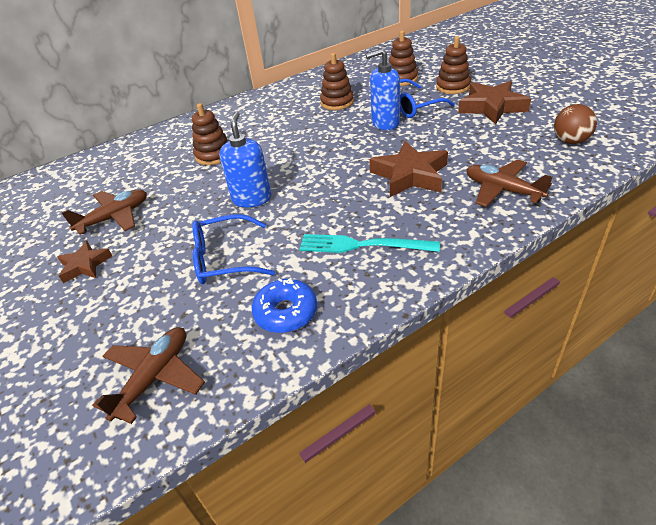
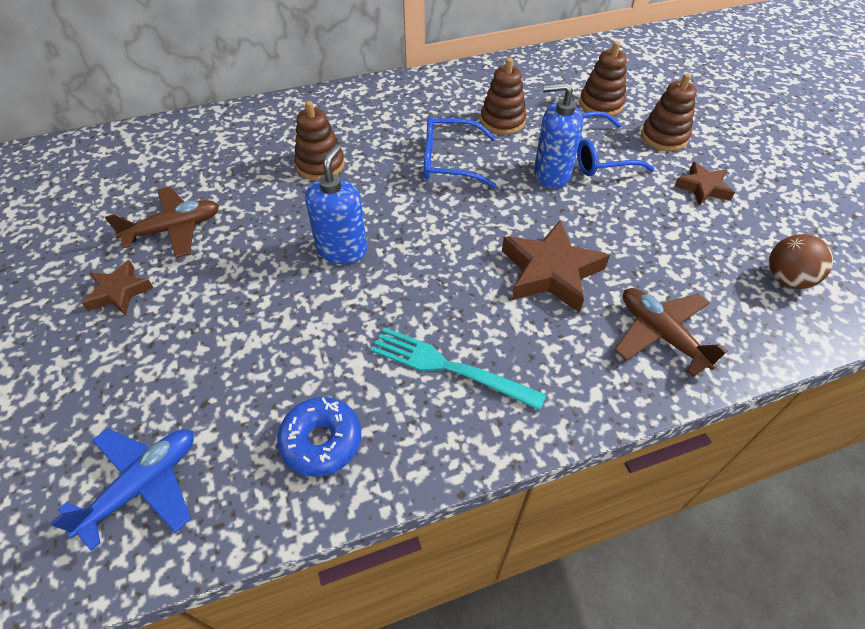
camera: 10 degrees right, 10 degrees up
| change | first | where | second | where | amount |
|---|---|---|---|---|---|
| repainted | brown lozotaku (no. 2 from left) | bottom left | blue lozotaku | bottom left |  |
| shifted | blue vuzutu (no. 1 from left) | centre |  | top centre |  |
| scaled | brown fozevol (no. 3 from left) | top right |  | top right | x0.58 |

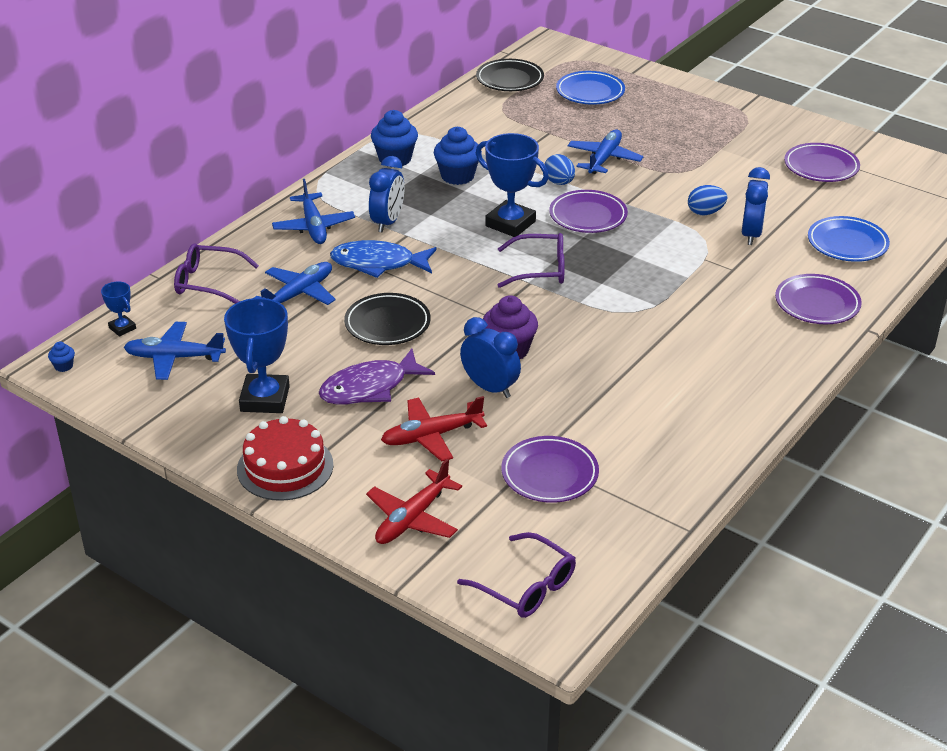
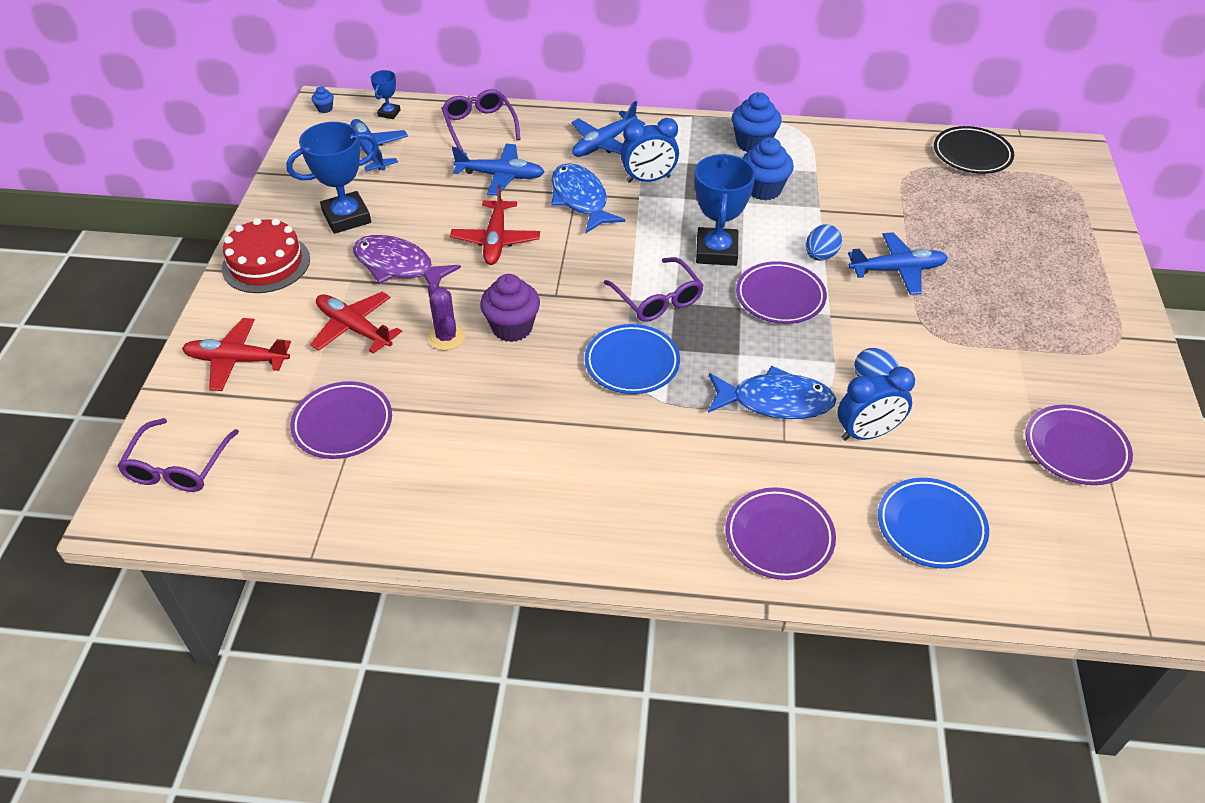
camera: 60 degrees right, 10 degrees up
| change | first | where | second | where | amount |
|---|---|---|---|---|---|
| swapped | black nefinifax (no. 1 from left) | centre | red lozotaku (no. 3 from left) | top centre |  |
| swapped | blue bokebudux (no. 2 from left) | centre | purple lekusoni | centre |  |
| shifted | blue nefinifax (no. 1 from left) | top centre |  | centre |  |
| new |  |  | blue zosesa (no. 2 from left) | centre |  |

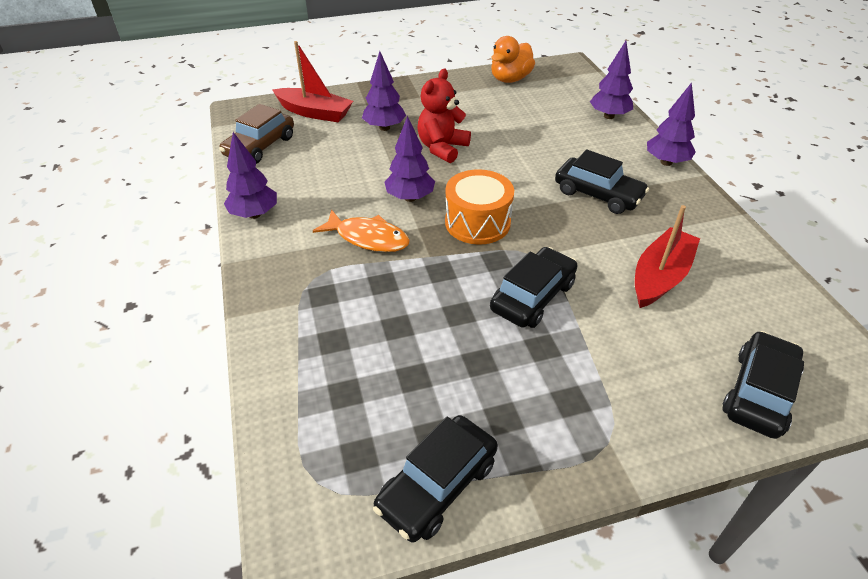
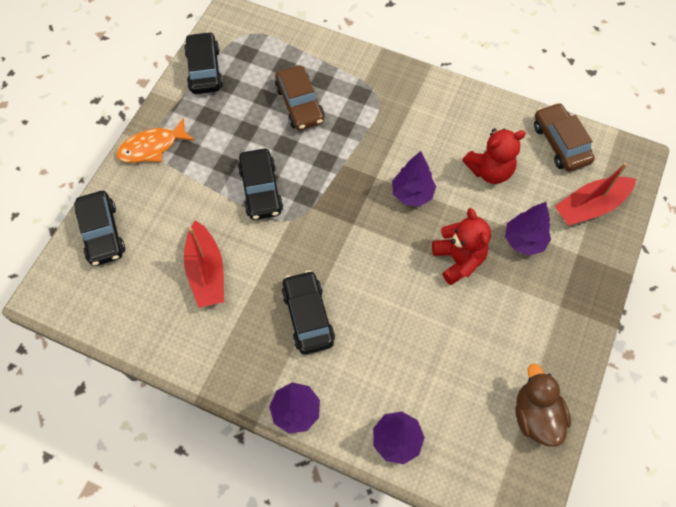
camera: 130 degrees right, 20 degrees up
| change | first | where | second | where | amount |
|---|---|---|---|---|---|
| gone | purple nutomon (no. 1 from left) | top left |  |  |  |
| shifted | orange zosesa | centre |  | top left |  |
| gone | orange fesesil | centre |  |  |  |
| repainted | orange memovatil | top centre | brown memovatil | bottom right |  |
| rotated | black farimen (no. 3 from left in the first image) | top right | black farimen (no. 4 from left) | centre | 90 degrees clockwise |
| new |  |  | brown farimen (no. 1 from left) | top centre |  |
| new |  |  | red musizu (no. 2 from left) | top right |  |

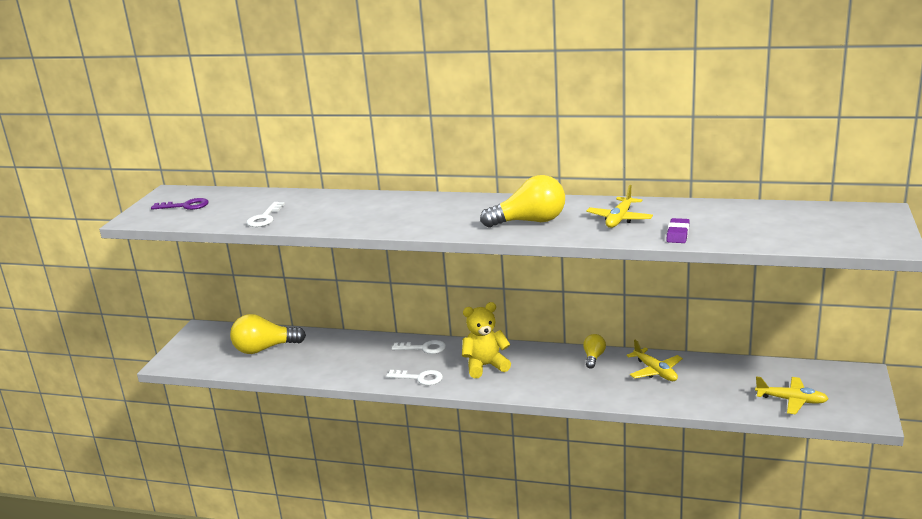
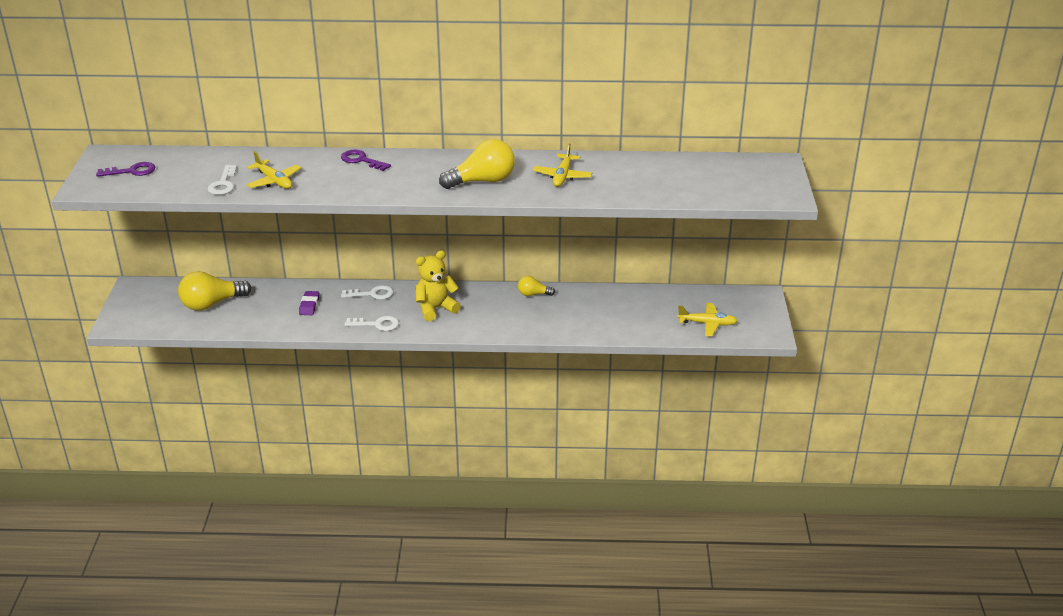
camera: 15 degrees left, 10 degrees up
| change | first | where | second | where | amount |
|---|---|---|---|---|---|
| rotated | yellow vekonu (no. 3 from left) | bottom centre |  | centre | 90 degrees counterclockwise |
| shifted | yellow lozotaku (no. 2 from left in the first image) | bottom right | yellow lozotaku (no. 1 from left) | top left |  |
| shifted | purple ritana | middle right |  | middle left |  |
| new |  |  | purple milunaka (no. 2 from left) | top centre |  |

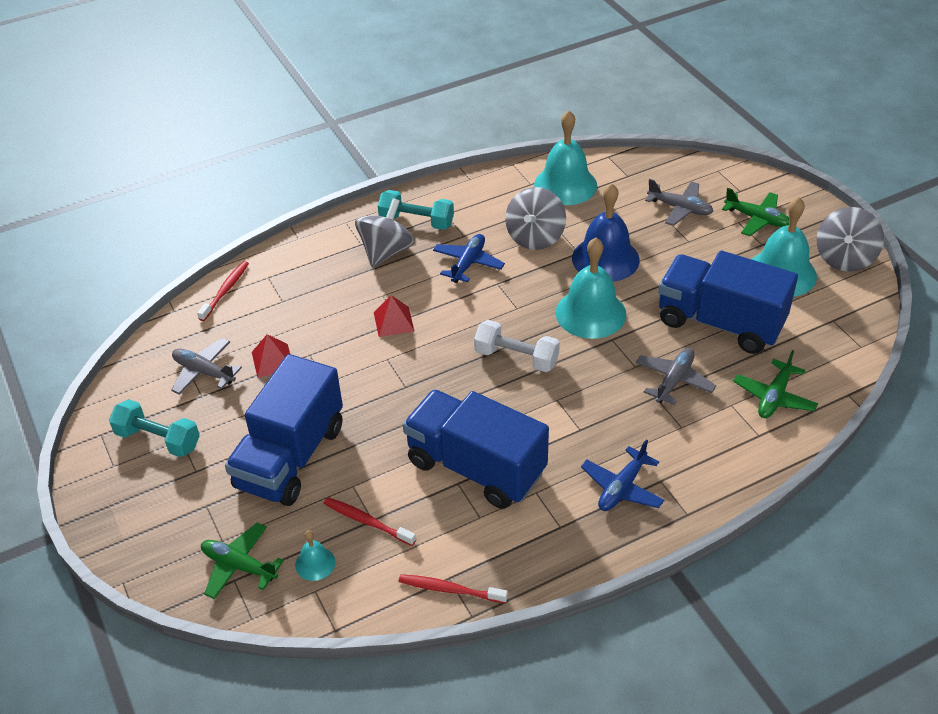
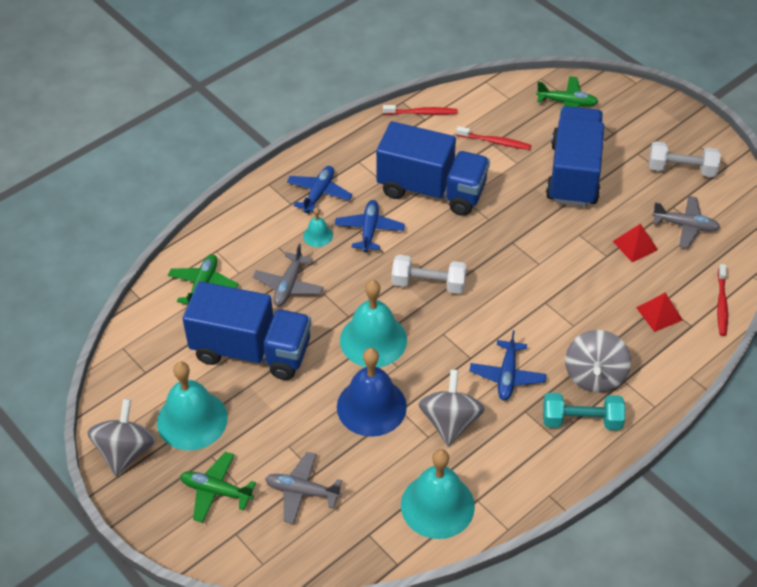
camera: 165 degrees right, 5 degrees up
| change | first | where | second | where | amount |
|---|---|---|---|---|---|
| repainted | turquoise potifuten (no. 1 from left) | middle left | white potifuten (no. 2 from left) | top right |  |
| shifted | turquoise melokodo (no. 1 from left in the first image) | bottom centre | turquoise melokodo (no. 2 from left) | centre |  |
| shifted | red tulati (no. 2 from left) | centre |  | middle right |  |
| new |  |  | blue lozotaku (no. 2 from left) | centre |  |

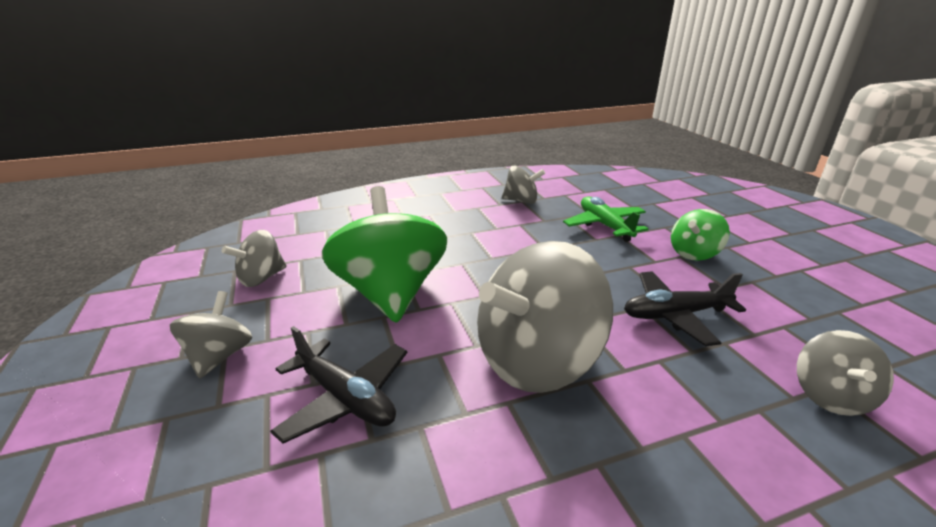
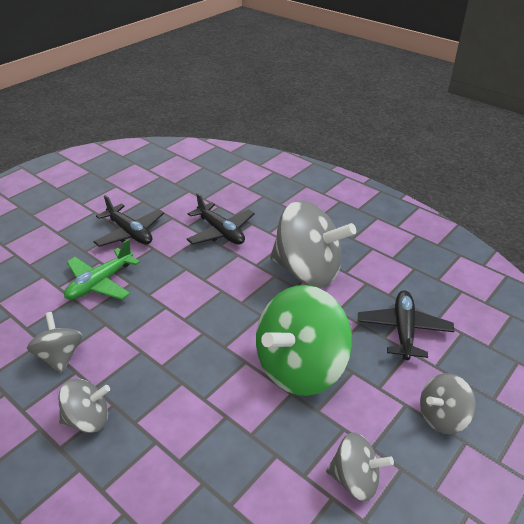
camera: 120 degrees left, 10 degrees up
| change | first | where | second | where | amount |
|---|---|---|---|---|---|
| swapped | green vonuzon (no. 2 from left) | middle right | black lozotaku (no. 1 from left) | middle left |  |
| shifted | grey vonuzon (no. 5 from left in the first image) | bottom right | grey vonuzon (no. 2 from left) | bottom left |  |

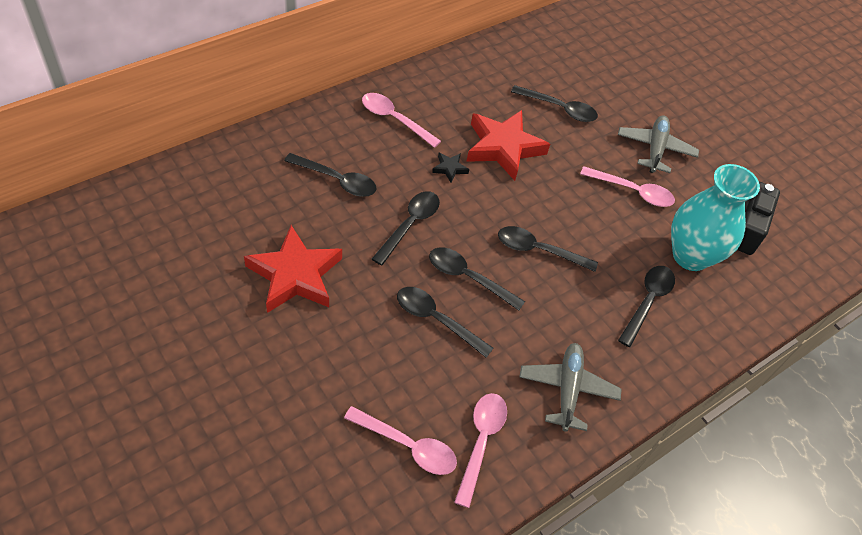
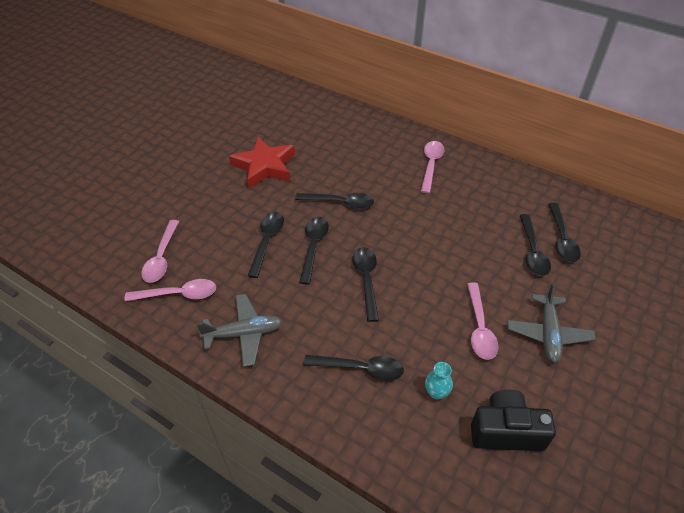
camera: 75 degrees right, 5 degrees down
| change | first | where | second | where | amount |
|---|---|---|---|---|---|
| shifted | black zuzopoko (no. 1 from left in the first image) | top centre | black zuzopoko (no. 7 from left) | middle right |  |
| gone | black fozevol | top centre |  |  |  |
| gone | red fozevol (no. 2 from left) | top centre |  |  |  |
| rotated | grey lozotaku (no. 2 from left) | top right |  | middle right | 105 degrees clockwise |
| scaled | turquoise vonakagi | middle right |  | bottom centre | x0.40 |

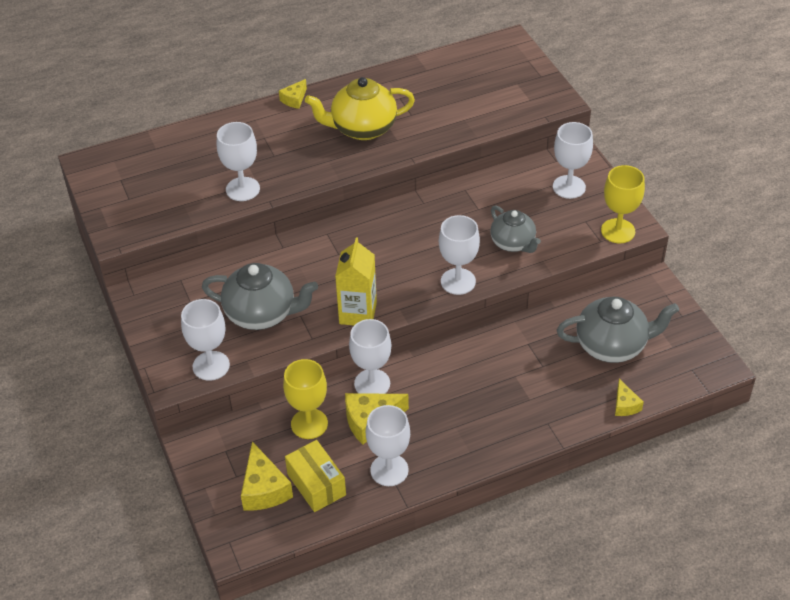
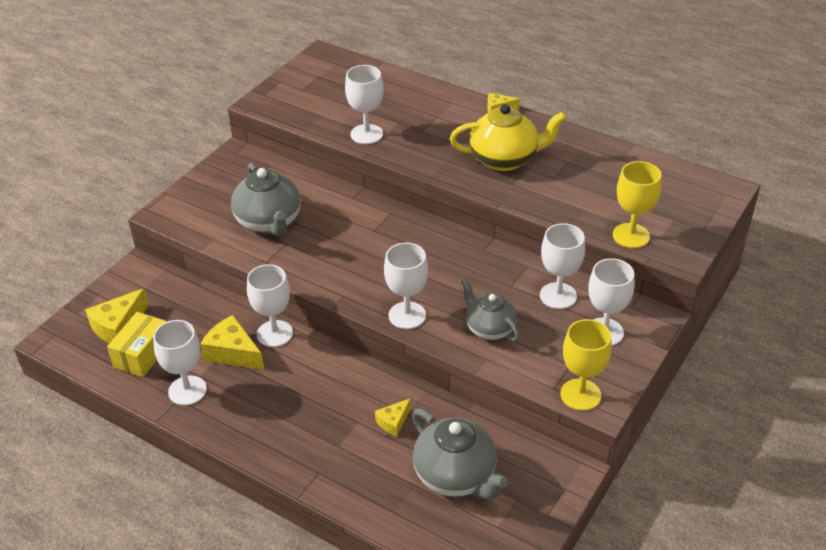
camera: 55 degrees right, 5 degrees down
| change | first | where | second | where | amount |
|---|---|---|---|---|---|
| shifted | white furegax (no. 1 from left in the first image) | middle left | white furegax (no. 5 from left) | middle right |  |
| shifted | yellow furegax (no. 1 from left in the first image) | centre | yellow furegax (no. 2 from left) | middle right |  |
| rotated | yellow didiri | top centre |  | top centre | 135 degrees clockwise |
| gone | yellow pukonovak | centre |  |  |  |
| rotated | grey didiri (no. 2 from left in the first image) | centre | grey didiri (no. 3 from left) | centre | 120 degrees clockwise |
| shifted | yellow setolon (no. 4 from left in the first image) | middle right | yellow setolon (no. 3 from left) | bottom centre |  |

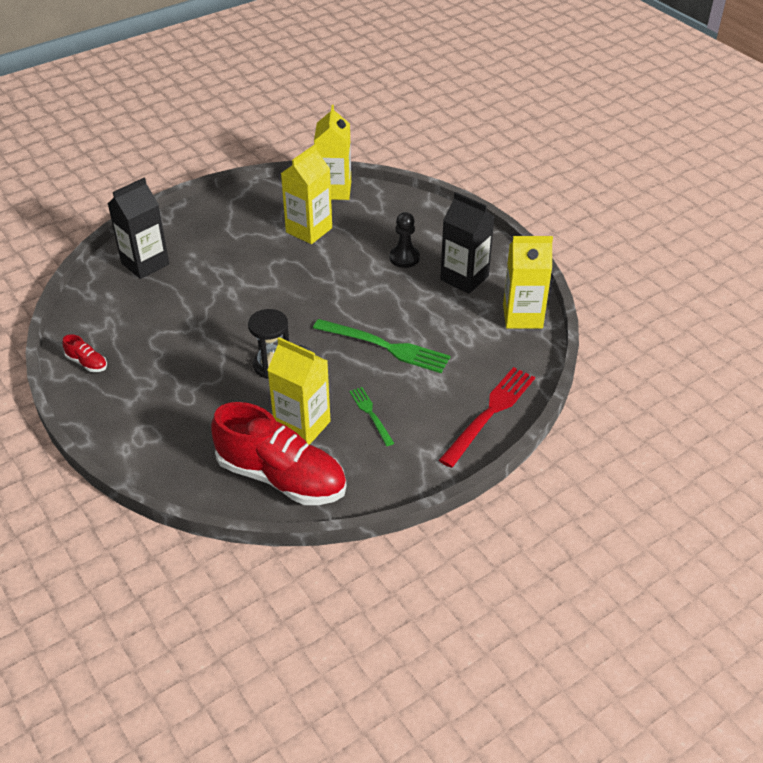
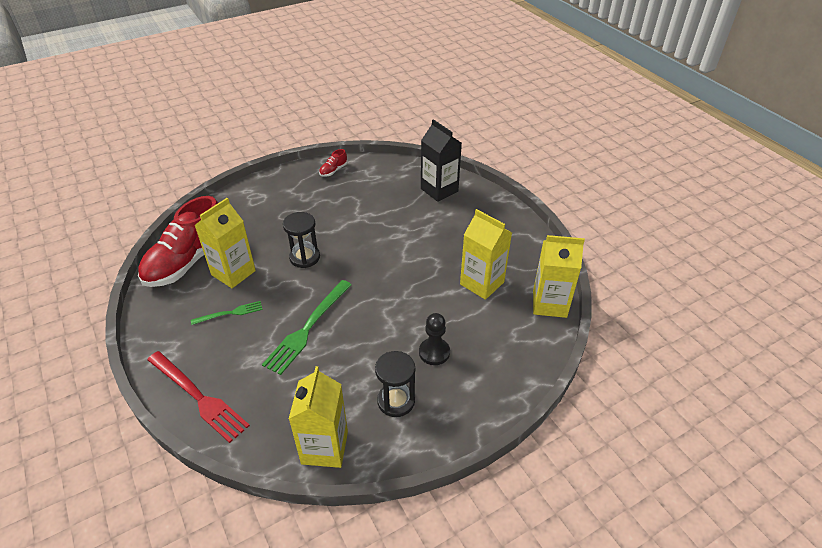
camera: 95 degrees right, 0 degrees up
| change | first | where | second | where | amount |
|---|---|---|---|---|---|
| swapped | black pukonovak (no. 2 from left) | top centre | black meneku (no. 2 from left) | bottom centre |  |

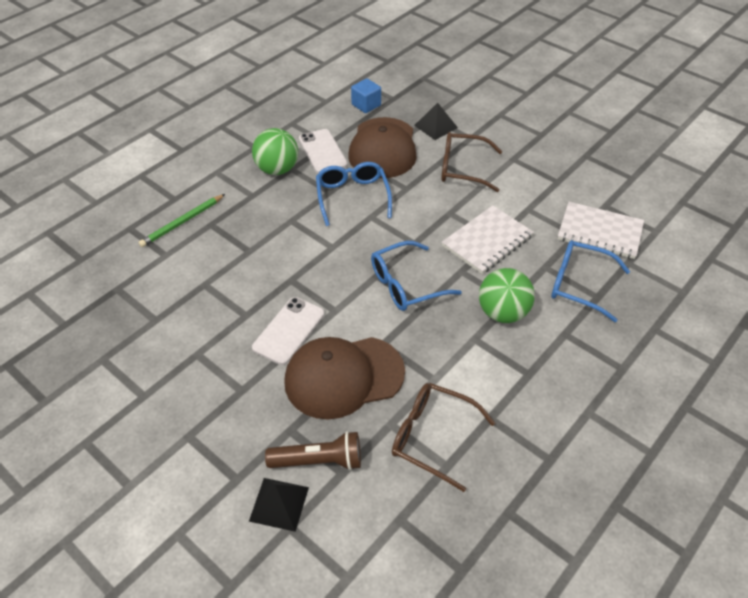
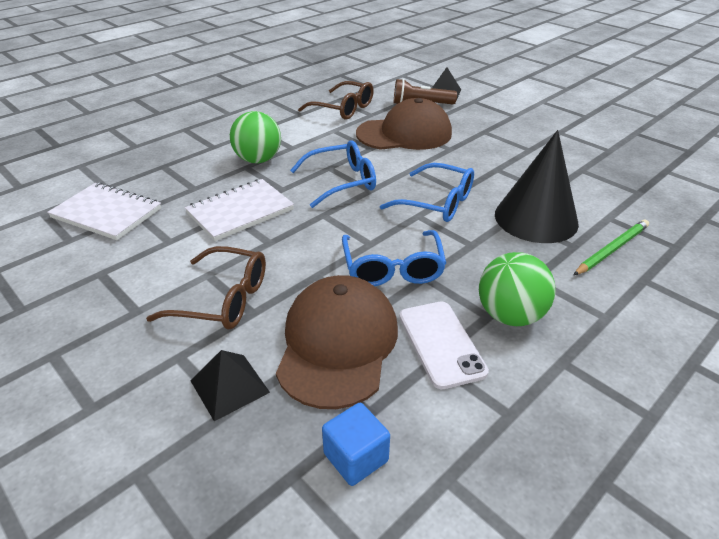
camera: 175 degrees left, 10 degrees down
| change | first | where | second | where | amount |
|---|---|---|---|---|---|
| gone | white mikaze (no. 1 from left) | centre |  |  |  |
| shifted | blue vuzutu (no. 3 from left) | middle right |  | centre |  |
| new |  |  | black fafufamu | middle right |  |

